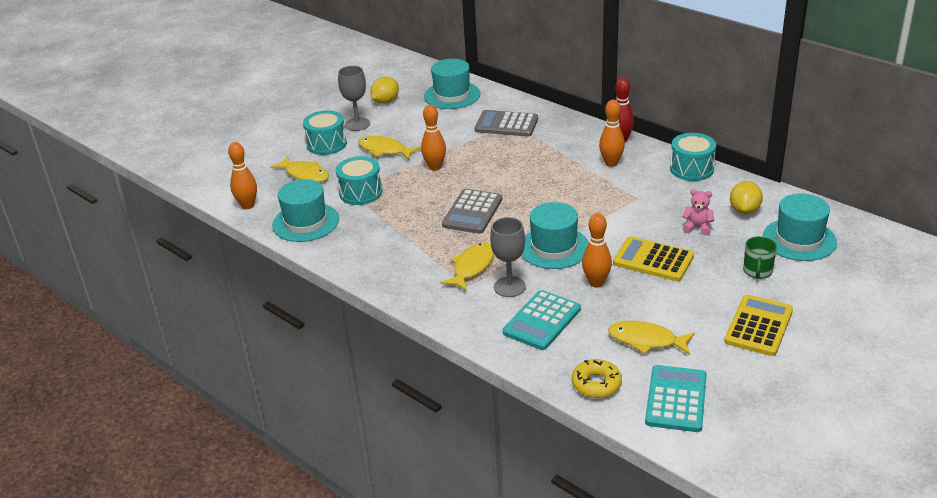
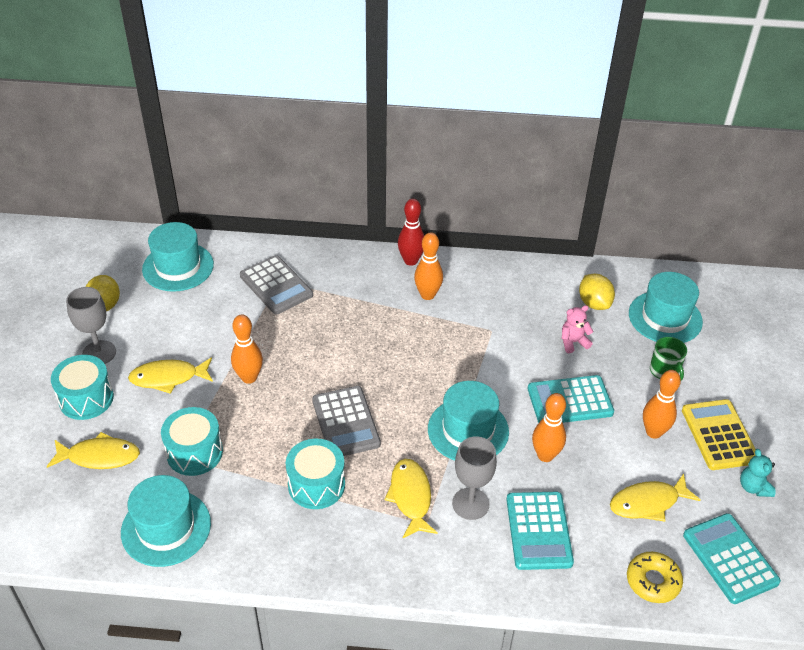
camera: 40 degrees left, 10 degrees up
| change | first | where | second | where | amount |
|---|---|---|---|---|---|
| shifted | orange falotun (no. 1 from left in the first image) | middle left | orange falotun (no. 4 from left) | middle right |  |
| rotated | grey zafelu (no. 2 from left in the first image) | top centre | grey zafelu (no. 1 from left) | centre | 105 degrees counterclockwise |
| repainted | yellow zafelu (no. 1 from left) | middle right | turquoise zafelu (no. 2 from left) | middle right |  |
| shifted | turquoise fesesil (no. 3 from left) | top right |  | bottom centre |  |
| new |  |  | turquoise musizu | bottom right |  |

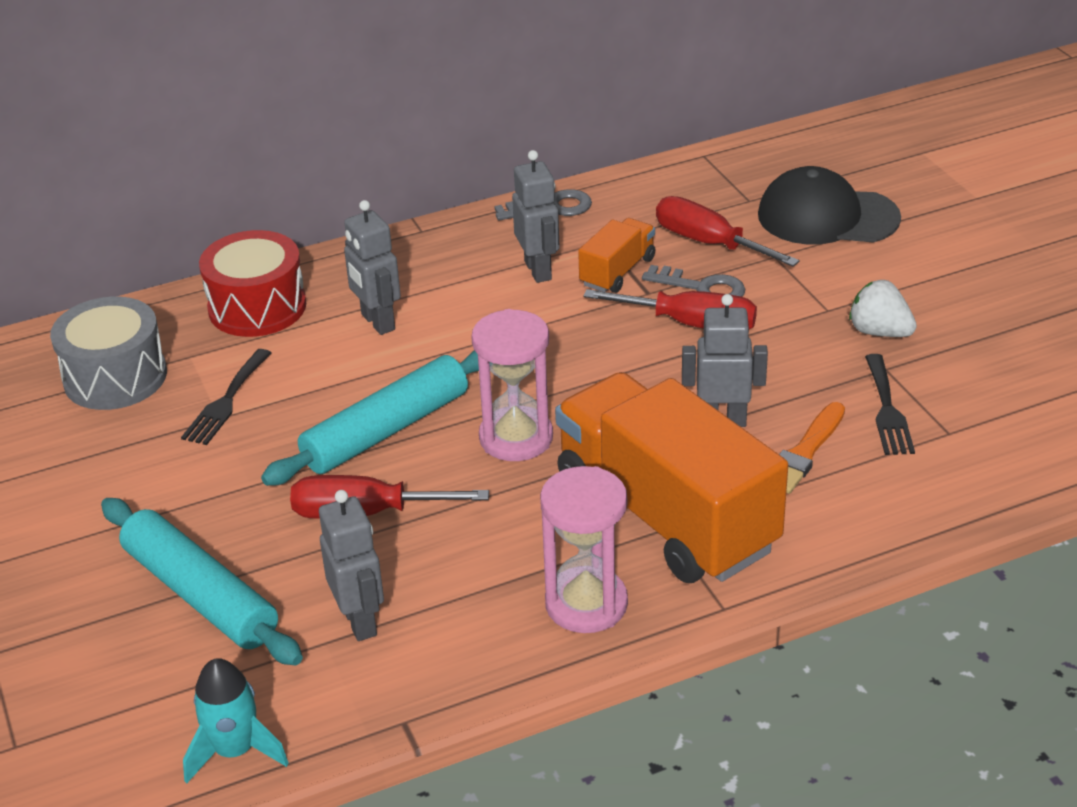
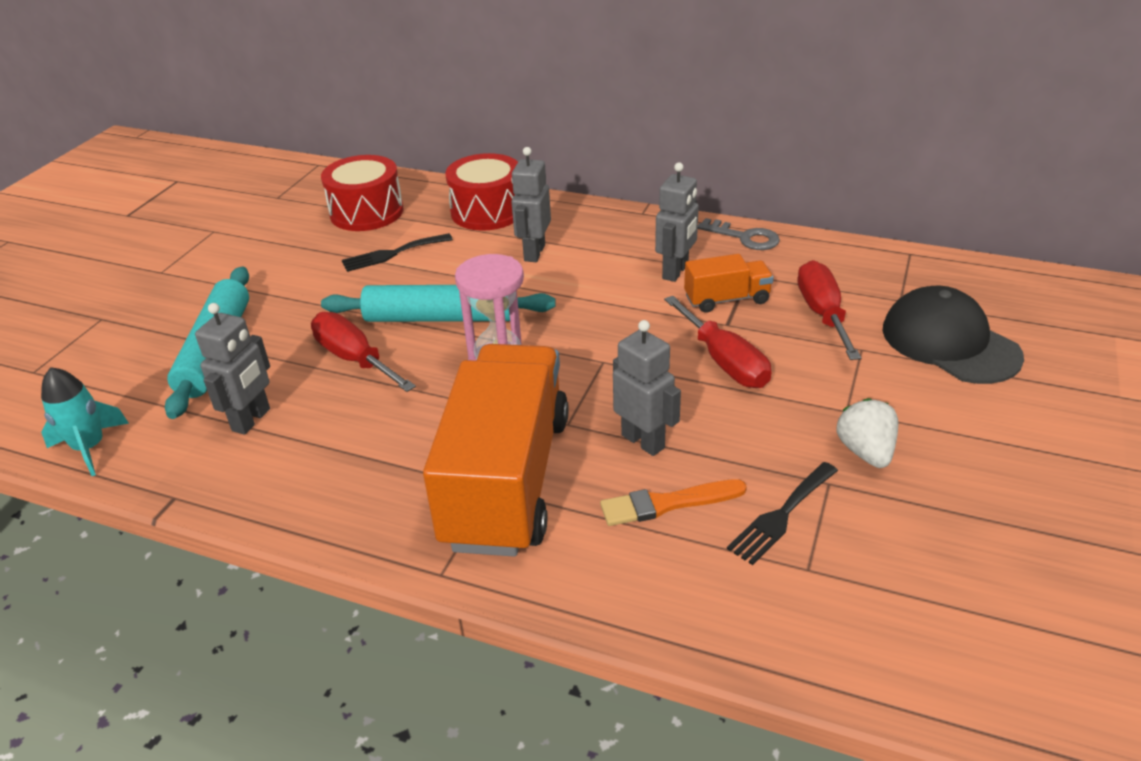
camera: 45 degrees right, 0 degrees up
| change | first | where | second | where | amount |
|---|---|---|---|---|---|
| repainted | grey fesesil | middle left | red fesesil (no. 1 from left) | top left |  |
| gone | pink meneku (no. 2 from left) | bottom centre |  |  |  |
| gone | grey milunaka (no. 2 from left) | centre |  |  |  |

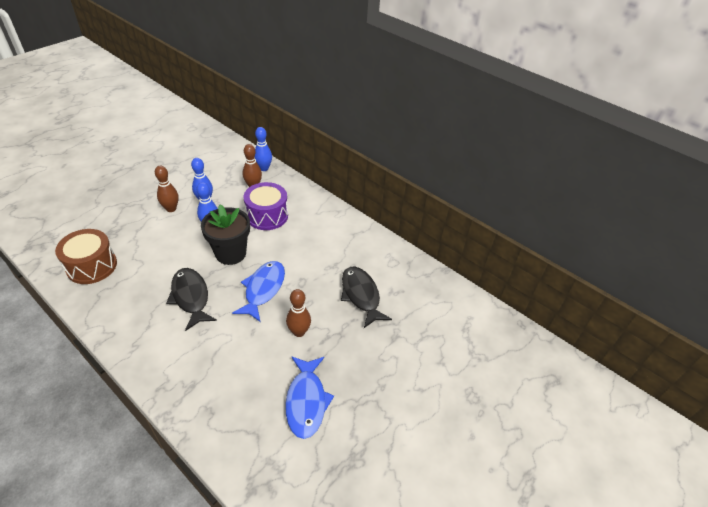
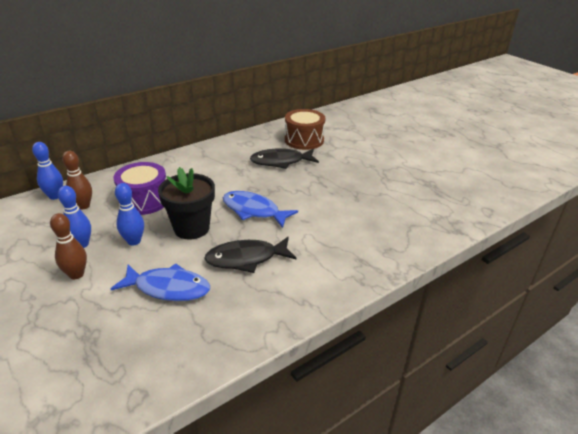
camera: 75 degrees left, 10 degrees down
| change | first | where | second | where | amount |
|---|---|---|---|---|---|
| shifted | brown fesesil | middle left |  | top centre |  |
| gone | brown falotun (no. 3 from left) | centre |  |  |  |
| shifted | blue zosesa (no. 2 from left in the first image) | bottom centre | blue zosesa (no. 1 from left) | middle left |  |

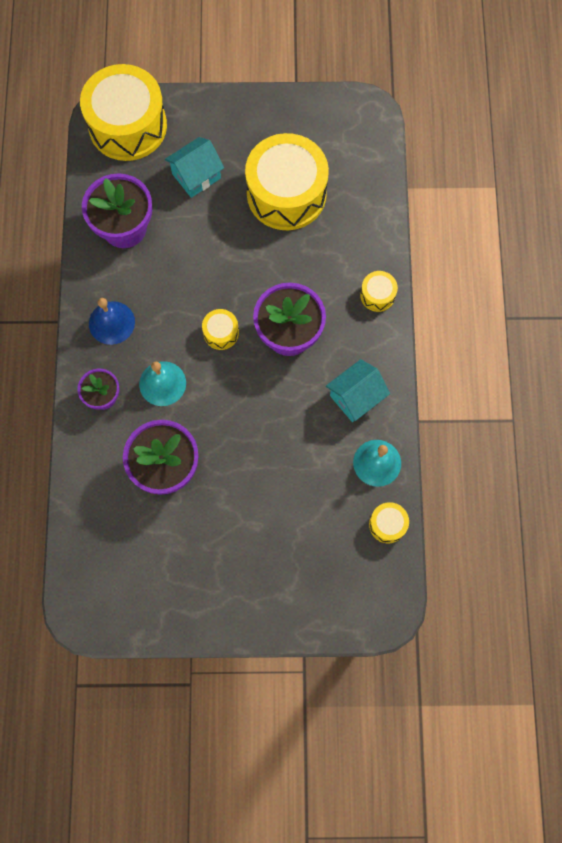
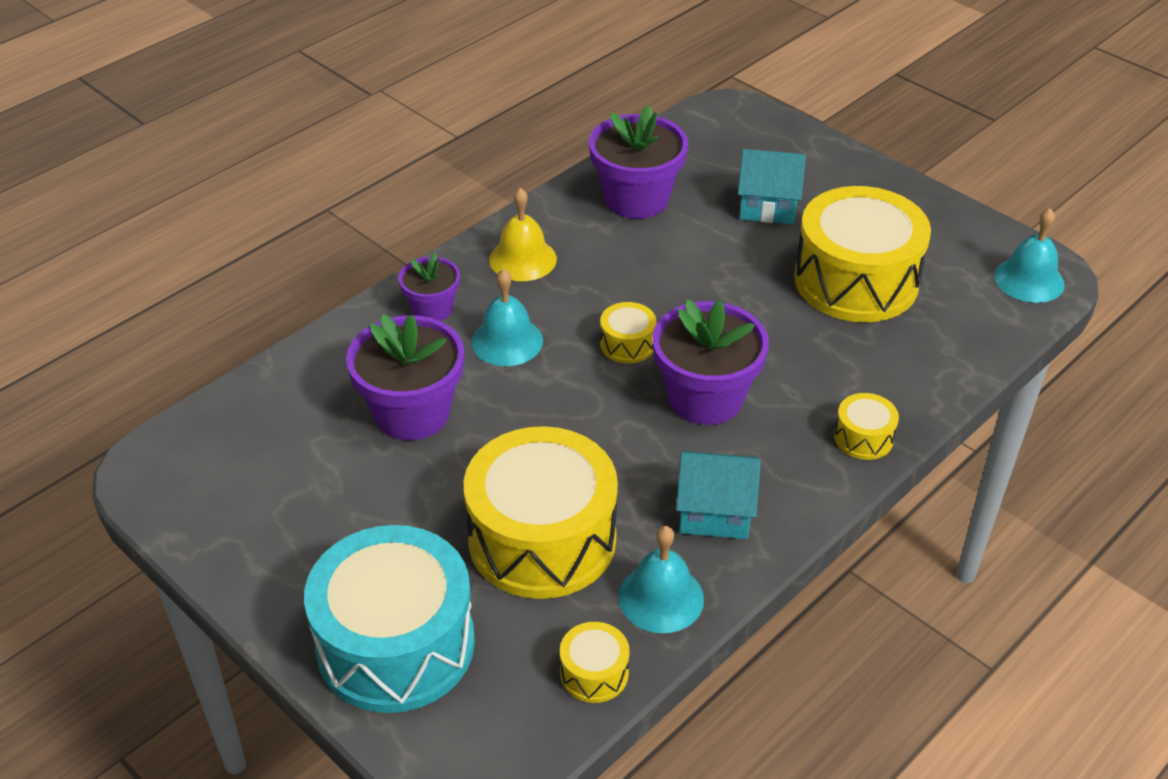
camera: 45 degrees right, 30 degrees down
| change | first | where | second | where | amount |
|---|---|---|---|---|---|
| shifted | yellow fesesil (no. 1 from left) | top left |  | centre |  |
| repainted | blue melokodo | middle left | yellow melokodo | top centre |  |
| new |  |  | turquoise fesesil | bottom left |  |
| new |  |  | turquoise melokodo (no. 3 from left) | top right |  |

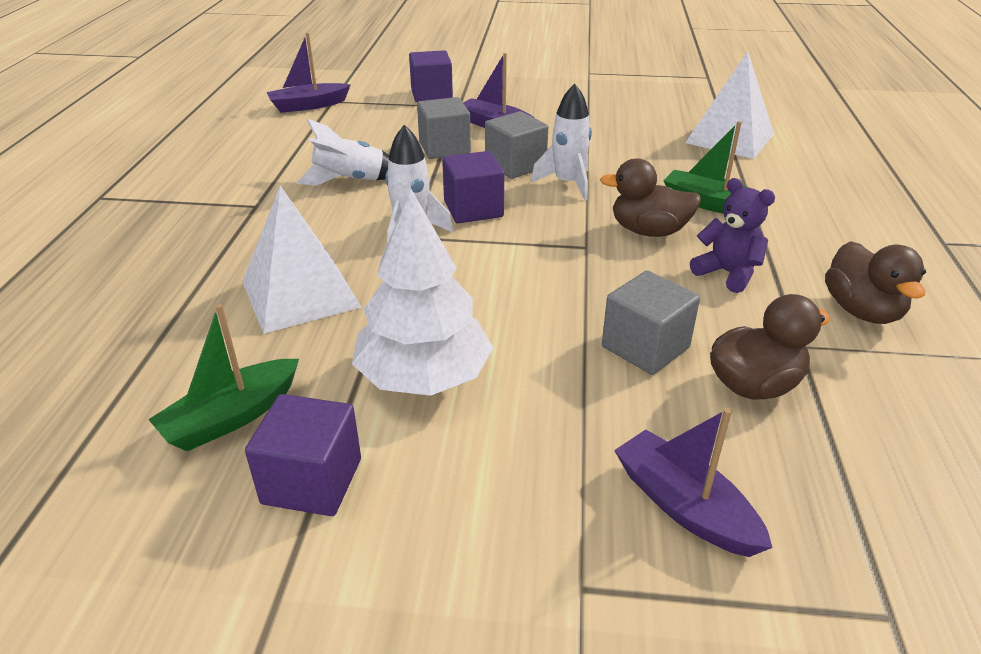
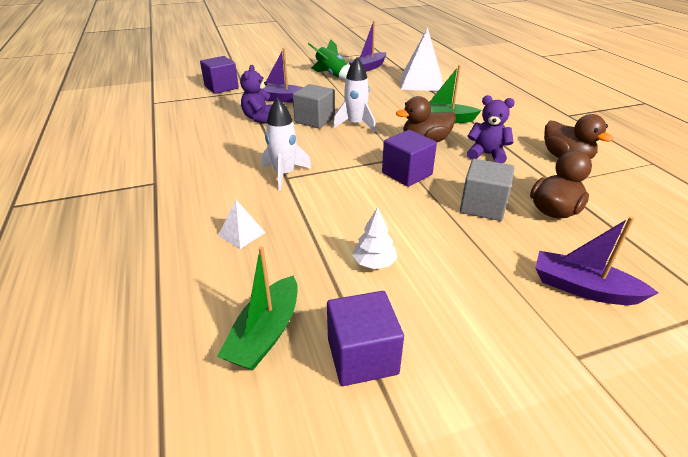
camera: 25 degrees left, 0 degrees up
| change | first | where | second | where | amount |
|---|---|---|---|---|---|
| scaled | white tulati (no. 1 from left) | middle left |  | centre | x0.46 |
| shifted | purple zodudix (no. 1 from left in the first image) | top left | purple zodudix (no. 2 from left) | top centre |  |
| gone | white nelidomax (no. 1 from left) | top centre |  |  |  |
| scaled | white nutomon | centre |  | centre | x0.46 |
| swapped | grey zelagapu (no. 1 from left) | top centre | purple musizu (no. 1 from left) | top centre |  |
| shifted | purple zelagapu (no. 3 from left) | top centre |  | centre |  |
| new |  |  | green nelidomax | top centre |  |

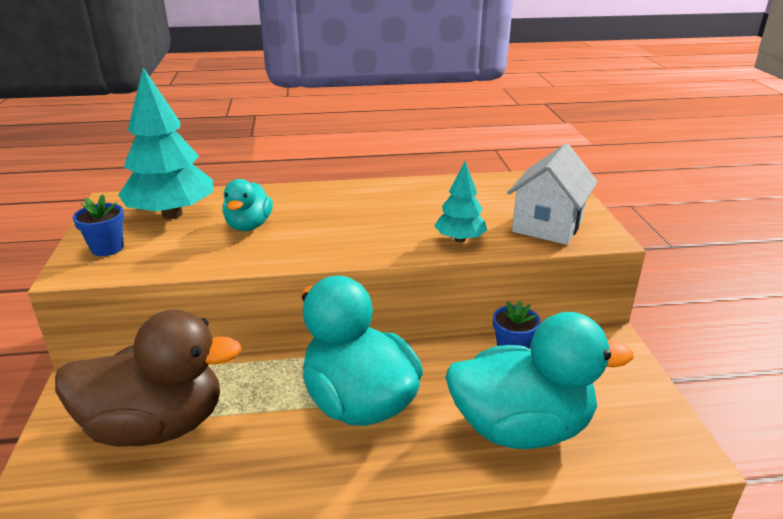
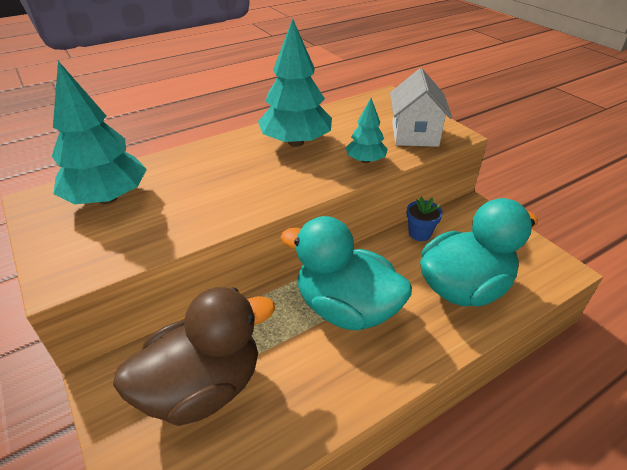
camera: 25 degrees left, 10 degrees up
| change | first | where | second | where | amount |
|---|---|---|---|---|---|
| gone | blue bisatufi (no. 1 from left) | middle left |  |  |  |
| gone | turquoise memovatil (no. 1 from left) | middle left |  |  |  |
| new |  |  | turquoise nutomon (no. 2 from left) | top centre |  |

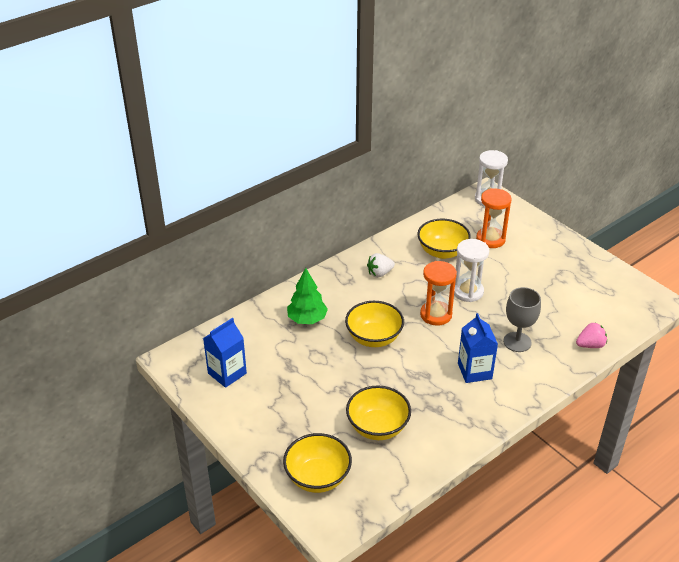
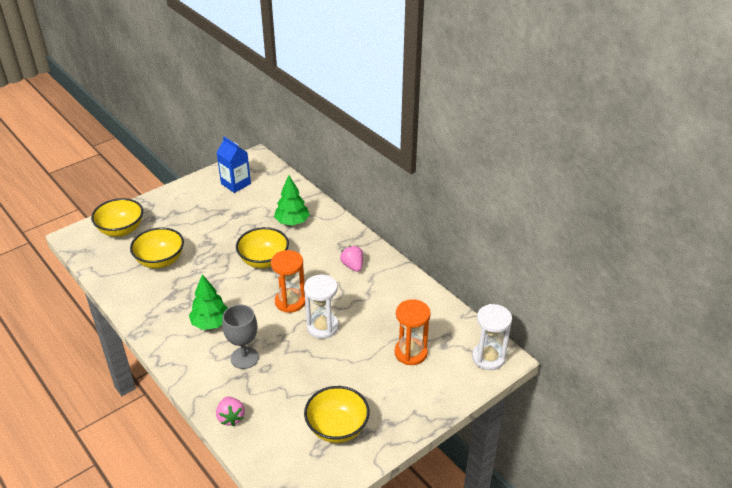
camera: 90 degrees right, 0 degrees up
| change | first | where | second | where | amount |
|---|---|---|---|---|---|
| repainted | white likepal | centre | pink likepal (no. 2 from left) | centre |  |
| shifted | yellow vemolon (no. 4 from left) | centre |  | bottom centre |  |
| swapped | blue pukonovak (no. 2 from left) | middle right | green nutomon (no. 1 from left) | middle left |  |

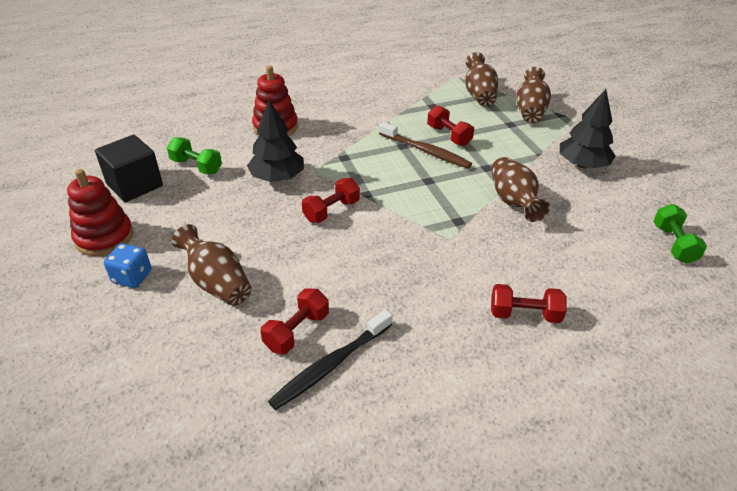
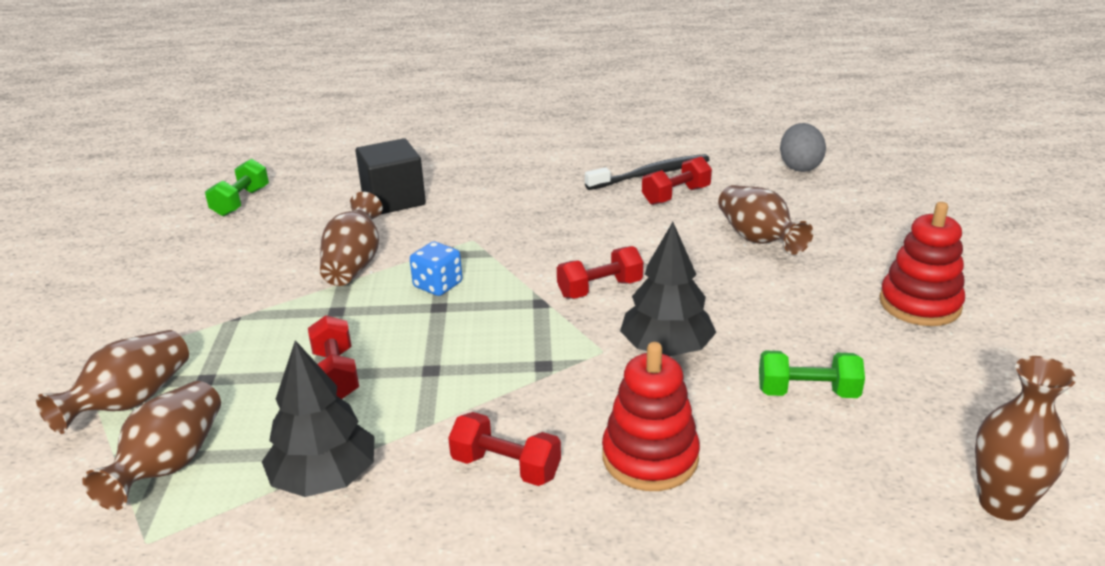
camera: 160 degrees left, 10 degrees down
| change | first | where | second | where | amount |
|---|---|---|---|---|---|
| shifted | black zelagapu | middle left |  | top centre |  |
| shifted | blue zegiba | middle left |  | centre |  |
| rotated | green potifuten (no. 1 from left in the first image) | top left | green potifuten (no. 2 from left) | middle right | 45 degrees counterclockwise |
| gone | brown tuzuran | top centre |  |  |  |
| shifted | red potifuten (no. 4 from left in the first image) | middle right | red potifuten (no. 2 from left) | bottom centre |  |
| shifted | black nutomon (no. 2 from left in the first image) | top right | black nutomon (no. 1 from left) | bottom left |  |
| new |  |  | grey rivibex | top right |  |
| new |  |  | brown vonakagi (no. 5 from left) | bottom right |  |

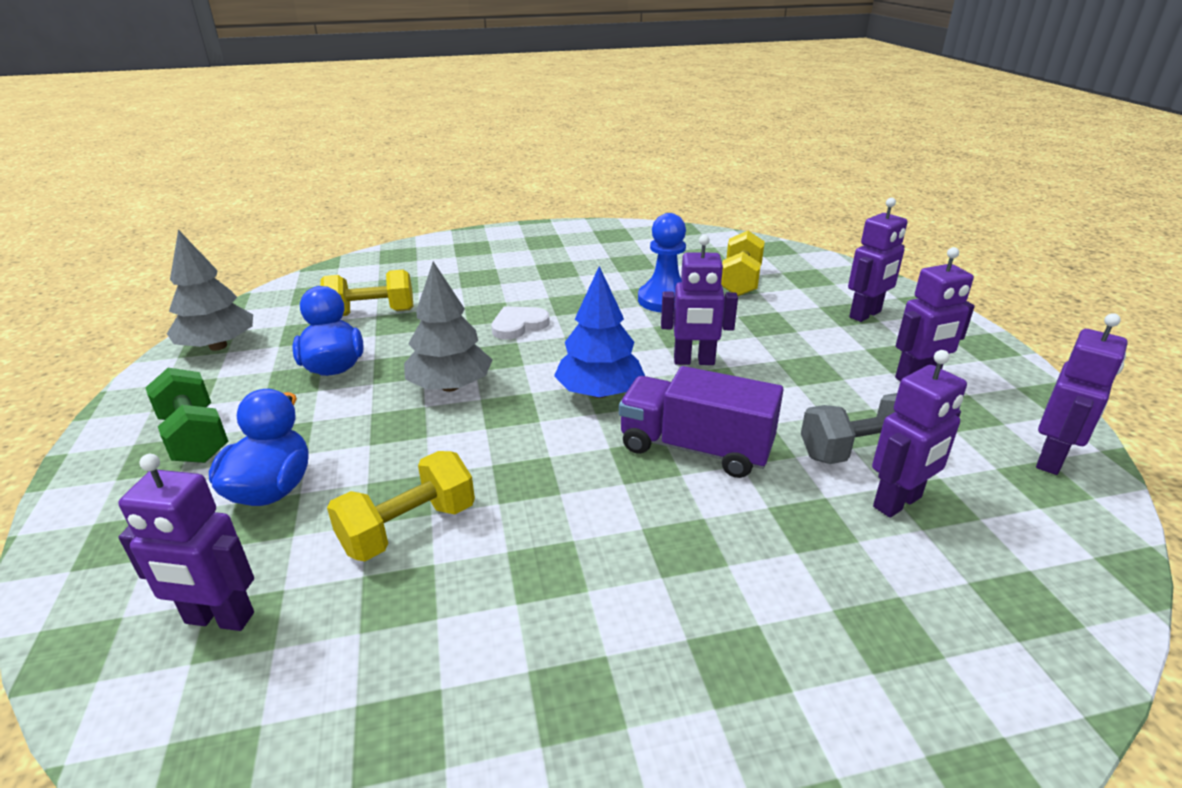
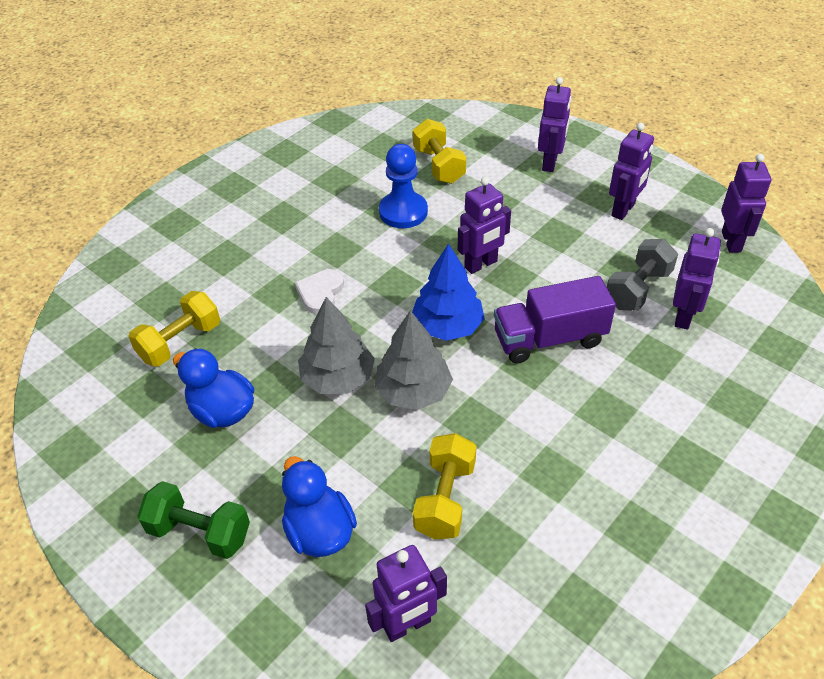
camera: 35 degrees left, 15 degrees up
| change | first | where | second | where | amount |
|---|---|---|---|---|---|
| shifted | grey nutomon (no. 1 from left in the first image) | middle left | grey nutomon (no. 2 from left) | centre |  |

